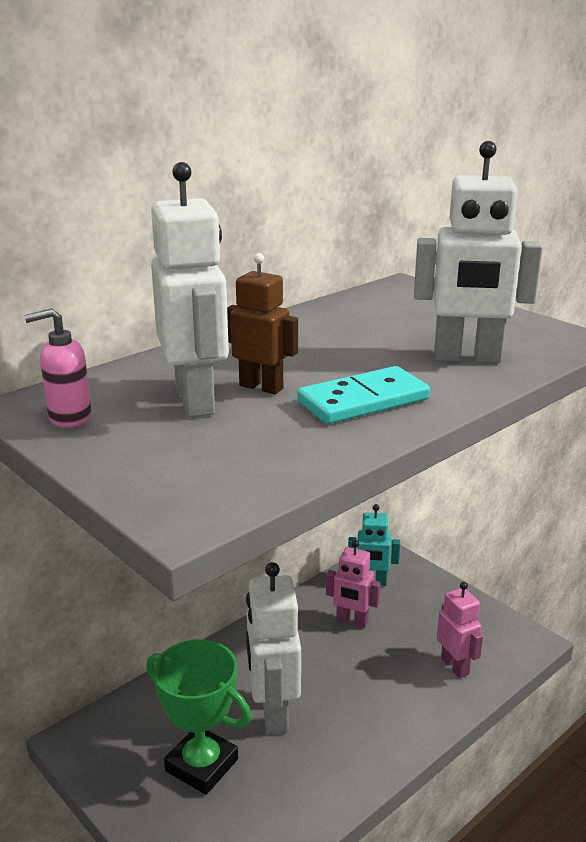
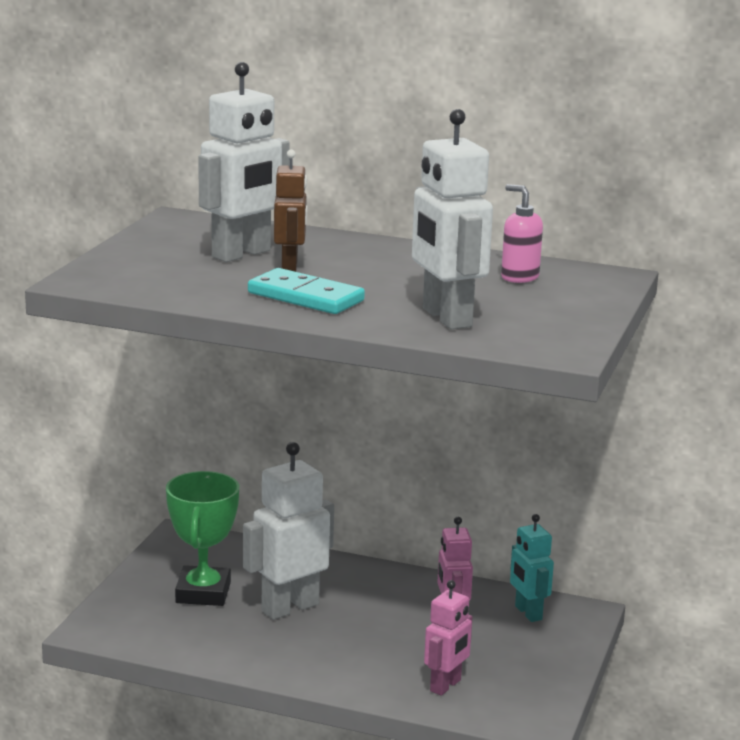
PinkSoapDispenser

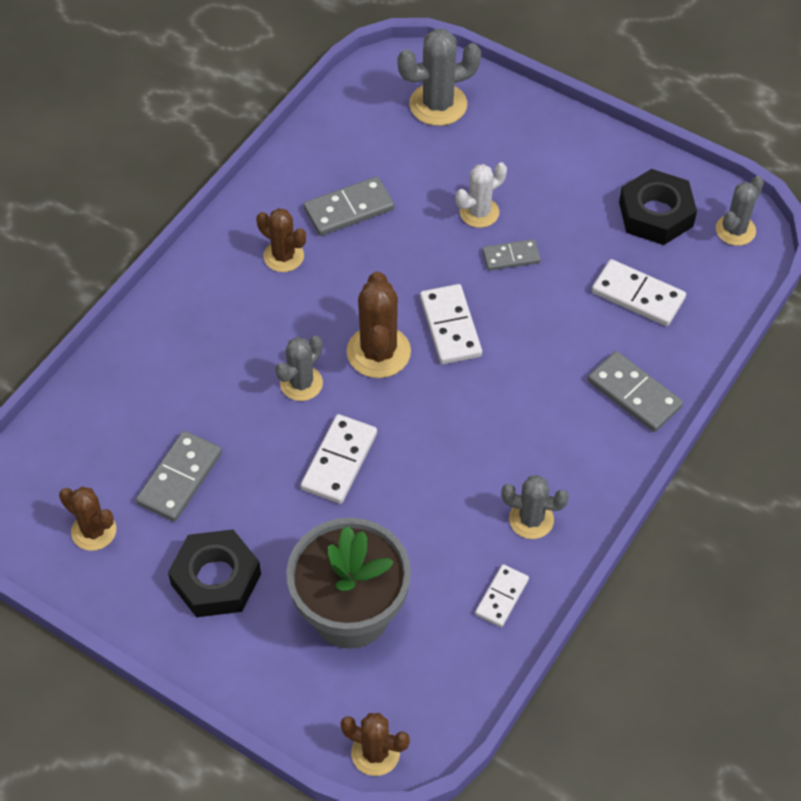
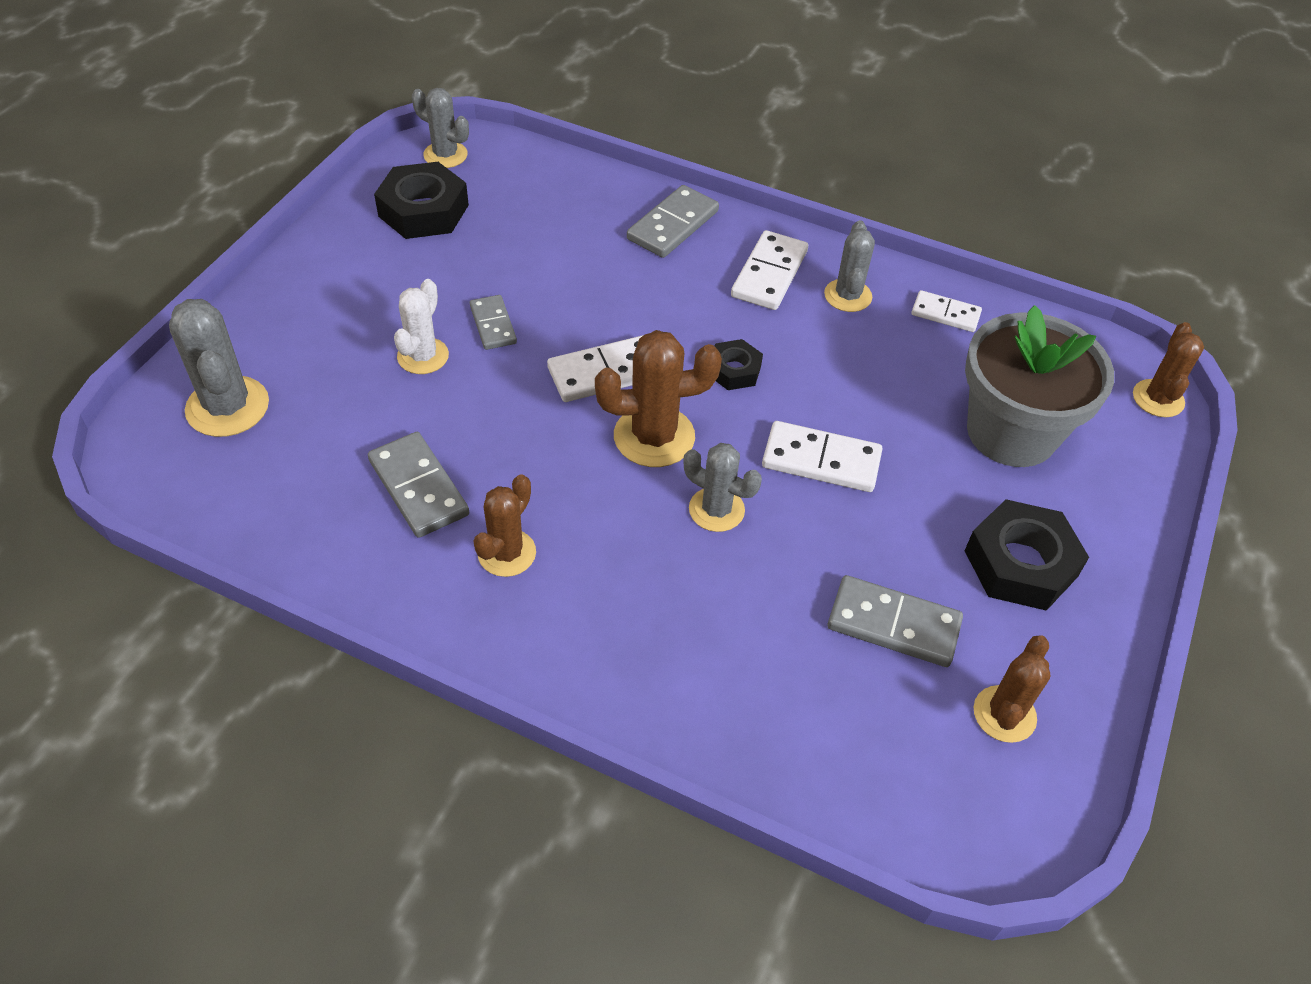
PureWhiteCactus
EbonyHexagonNut (no. 2 from left)
PureWhiteDominoTile (no. 2 from left)

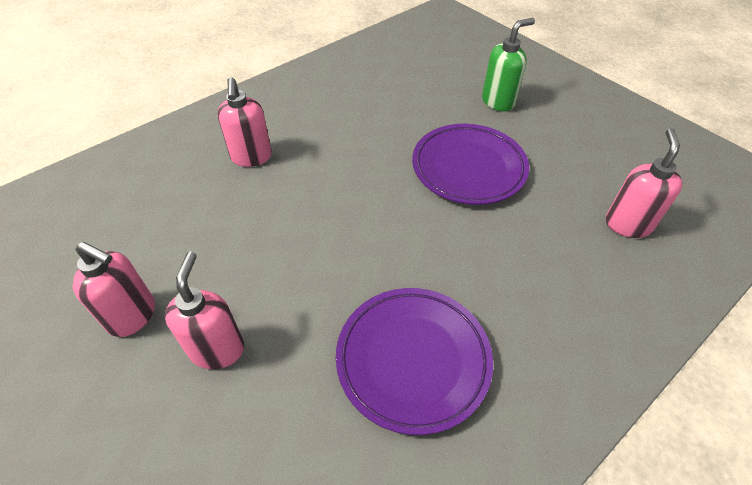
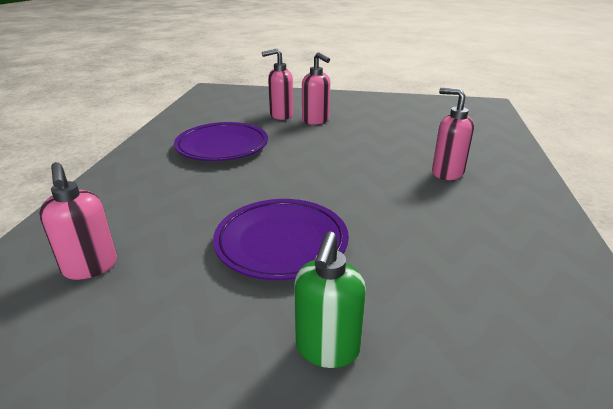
PinkSoapDispenser (no. 2 from left)

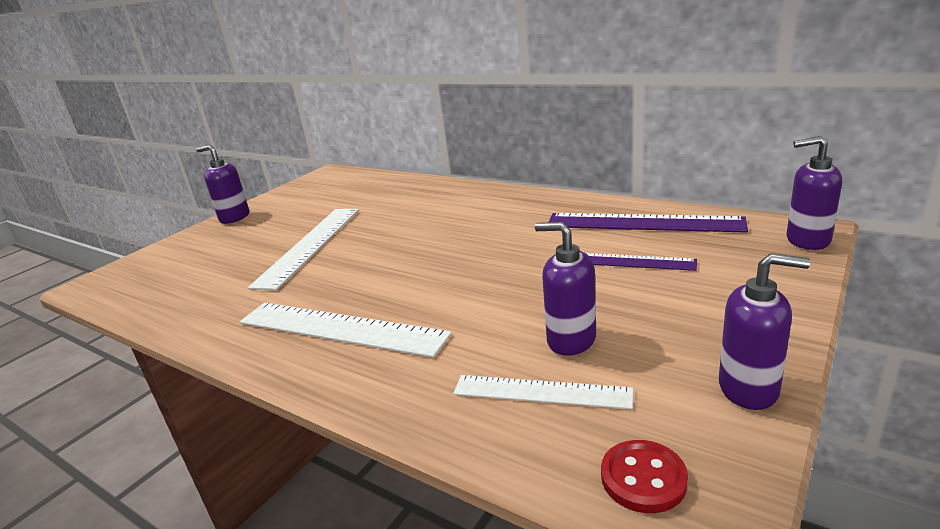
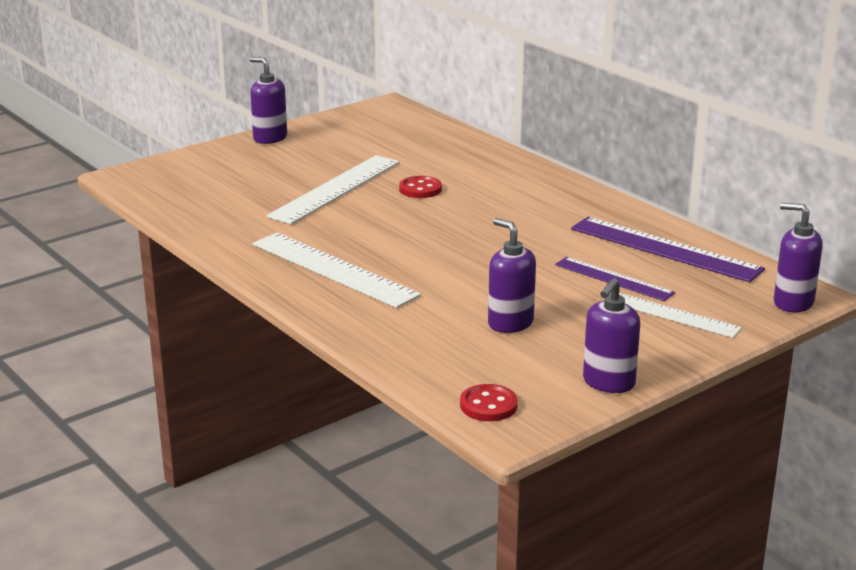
RedShirtButton (no. 1 from left)
RoyalPurpleSoapDispenser (no. 3 from left)
PureWhiteRuler (no. 3 from left)

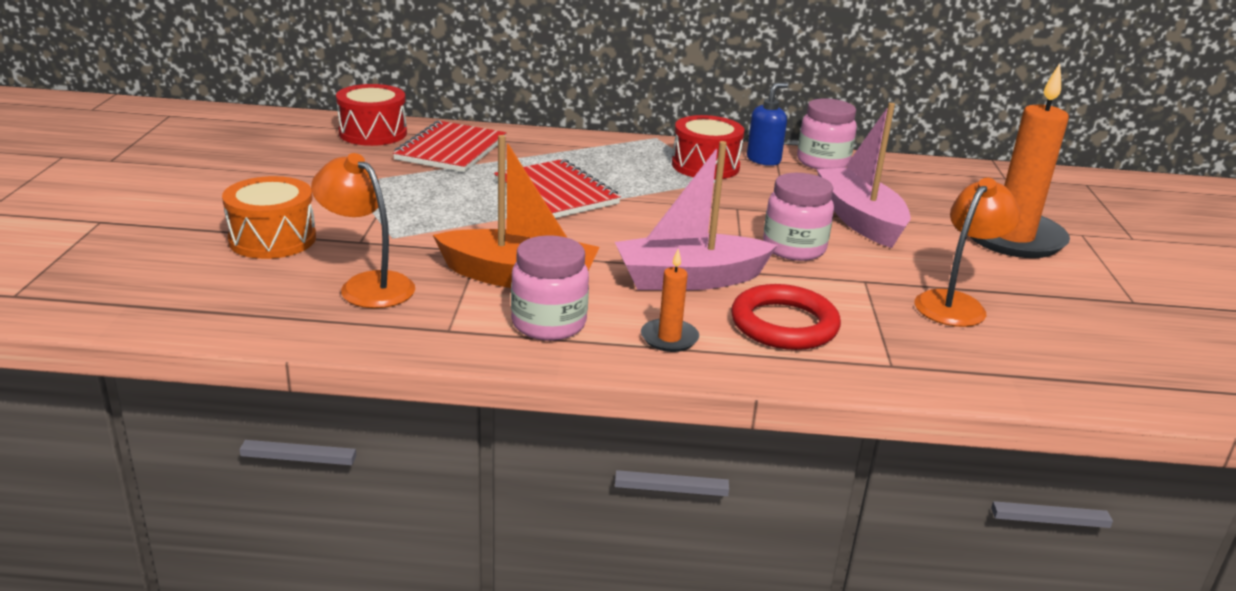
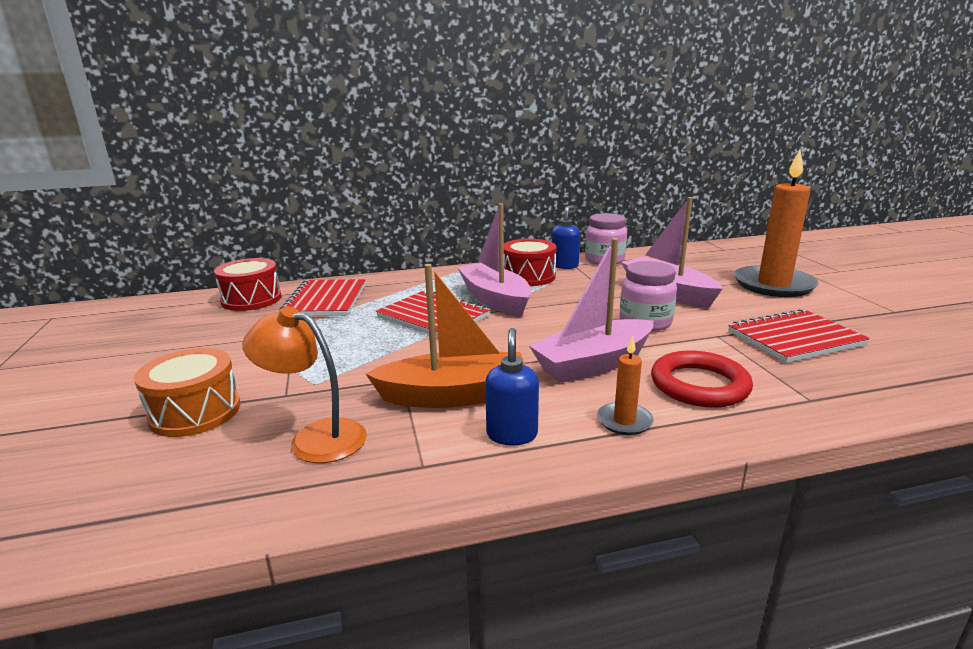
PinkSailboat (no. 1 from left)
RoyalBlueSoapDispenser (no. 1 from left)
RedNotebook (no. 3 from left)

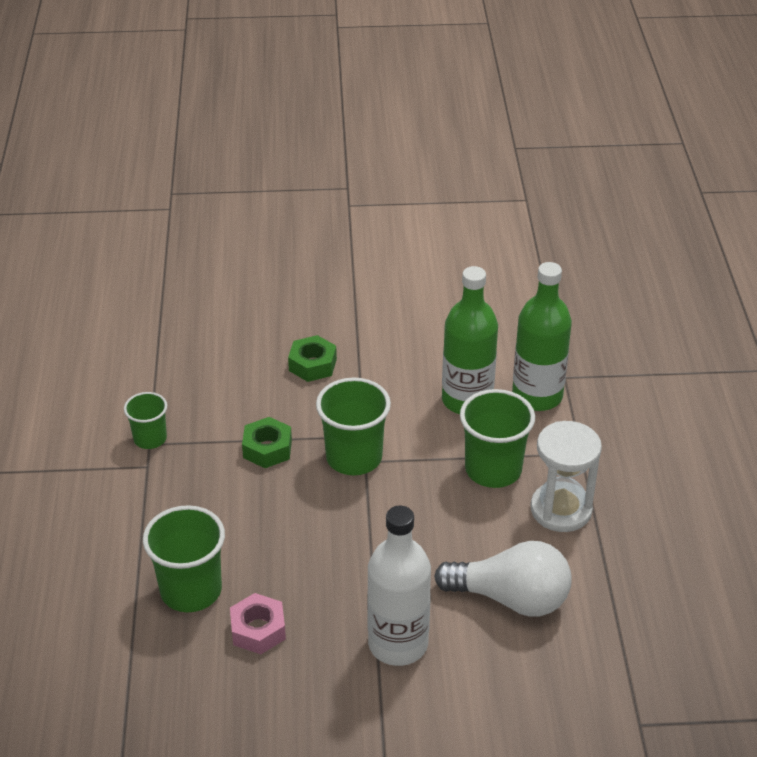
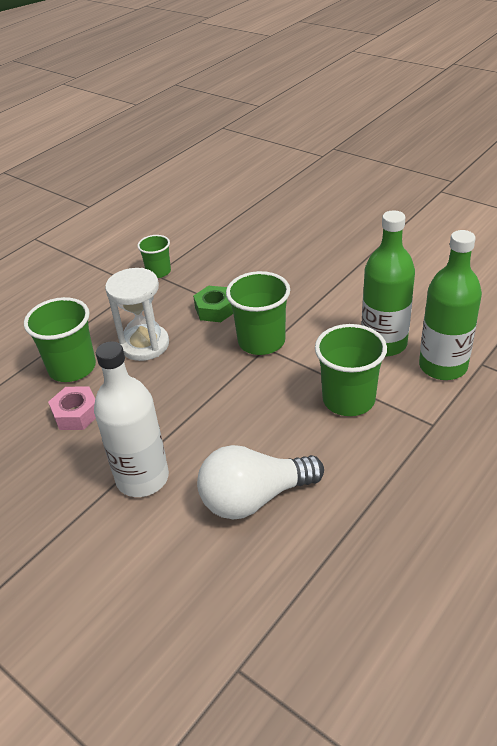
PureWhiteHourglass
PureWhiteBulb
EmeraldHexagonNut (no. 2 from left in the first image)

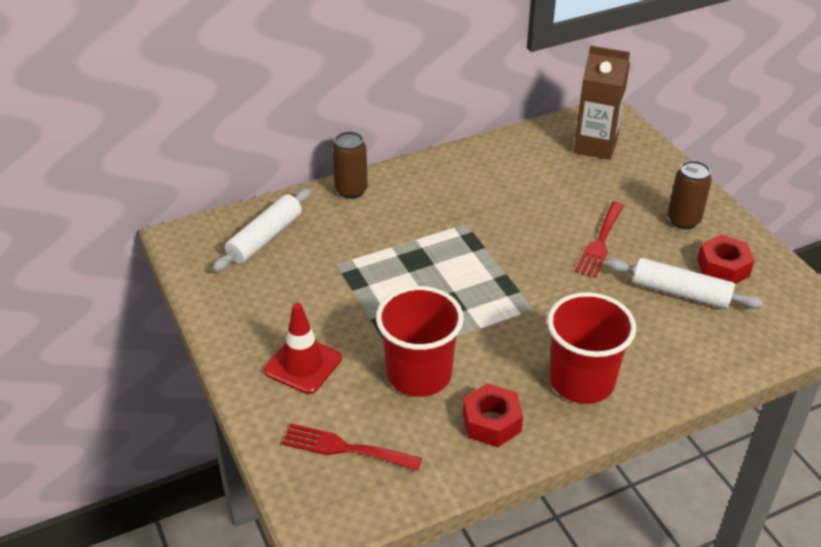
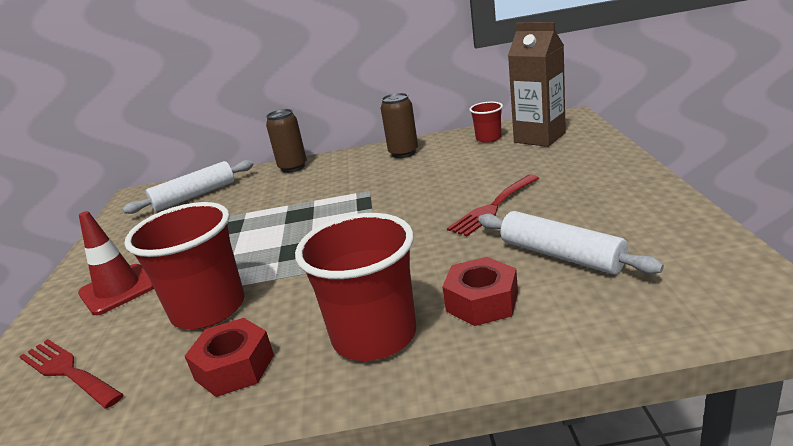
DarkBrownSodaCan (no. 2 from left)
RedHexagonNut (no. 2 from left)
RedBeaker (no. 3 from left)

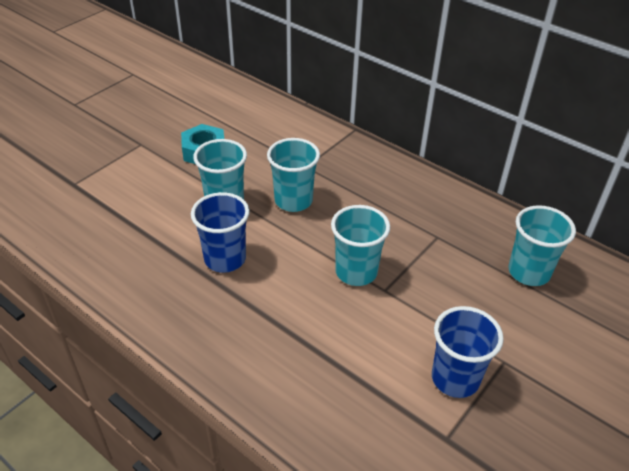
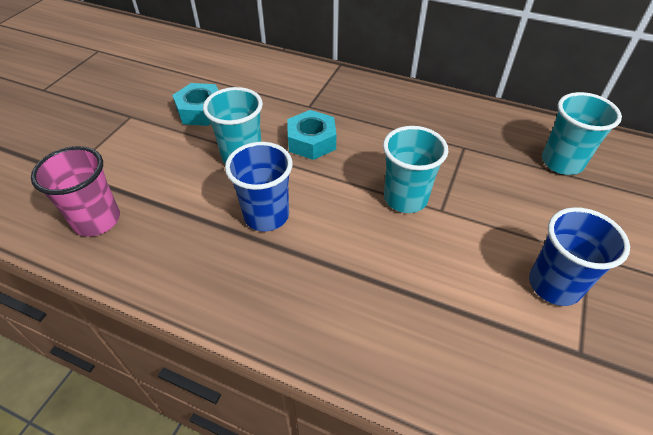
PinkBeaker
AquaHexagonNut (no. 2 from left)

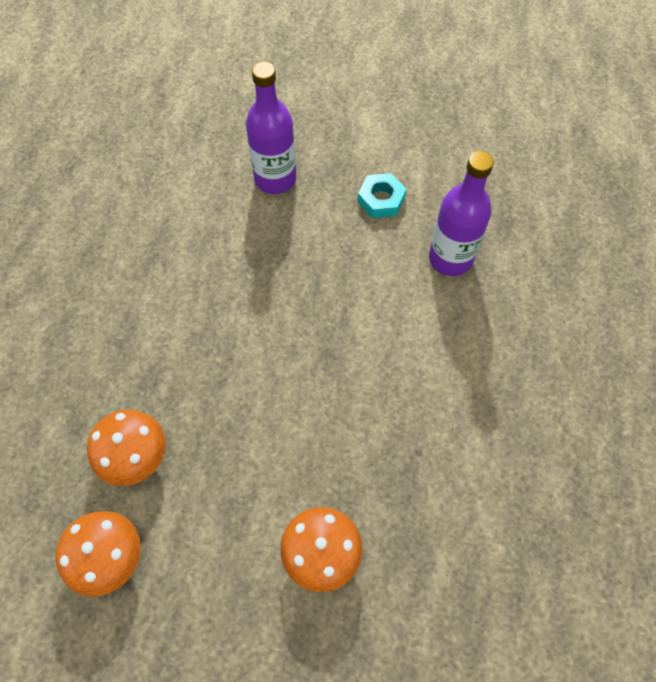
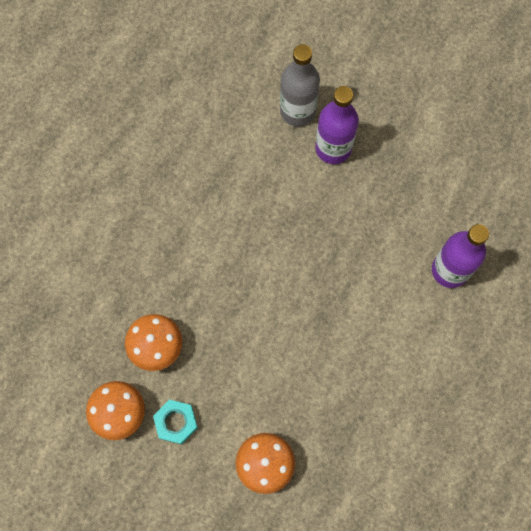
AquaHexagonNut
AshGreyFlask

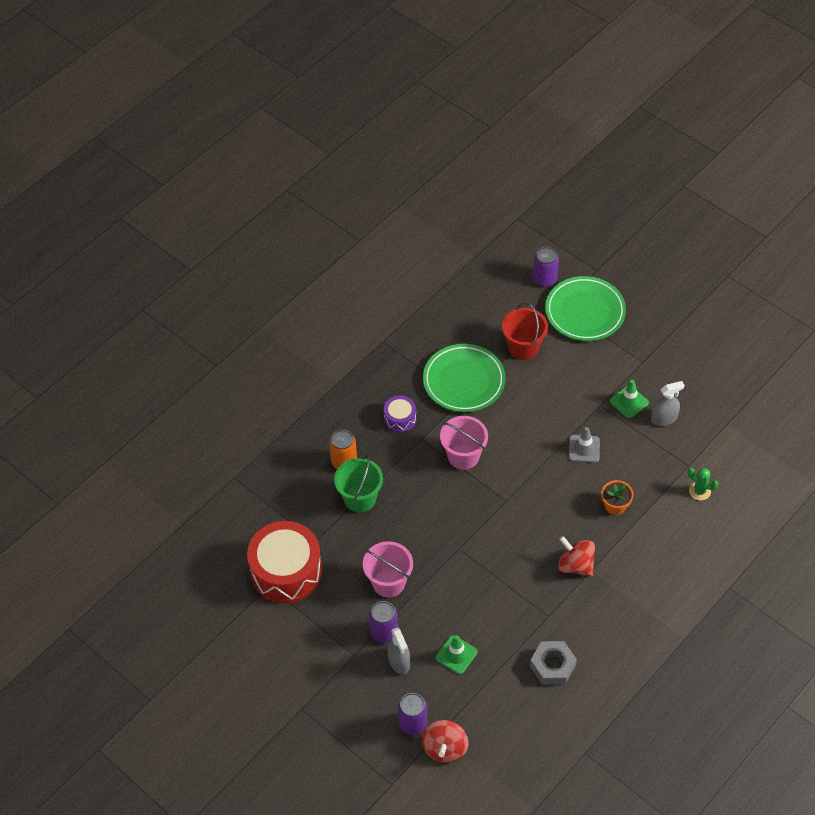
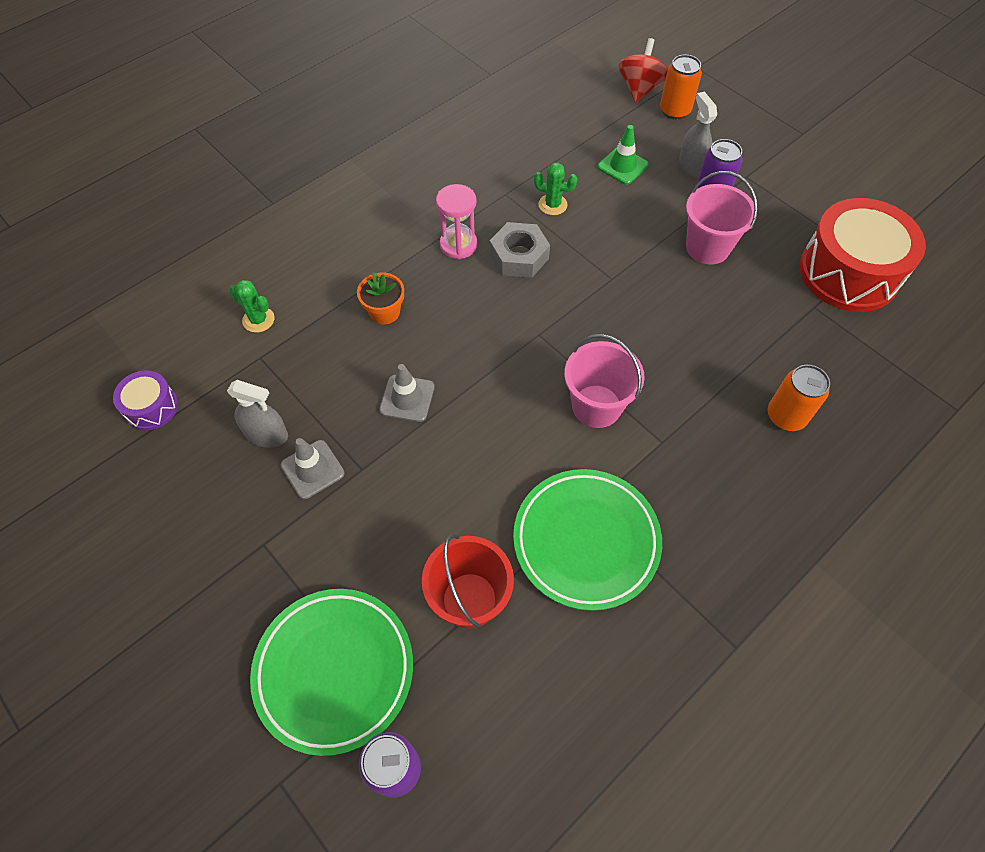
RoyalPurpleSnareDrum
AshGreySprayCleaner (no. 1 from left)
AshGreyRoadCone (no. 1 from left)
PinkHourglass
AshGreyHexagonNut
EmeraldCactus (no. 2 from left)
OrangeSodaCan (no. 1 from left)
EmeraldPail

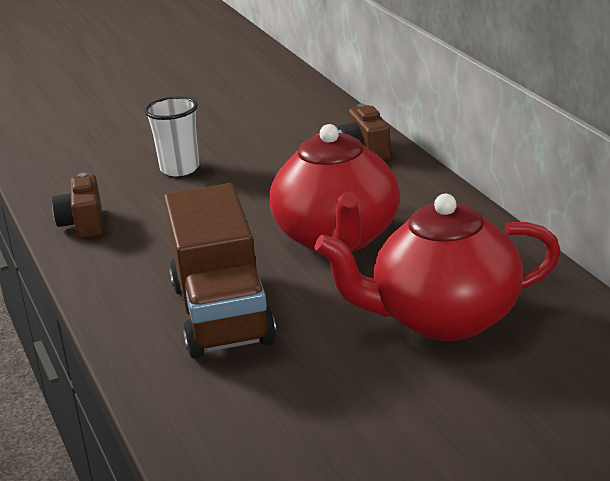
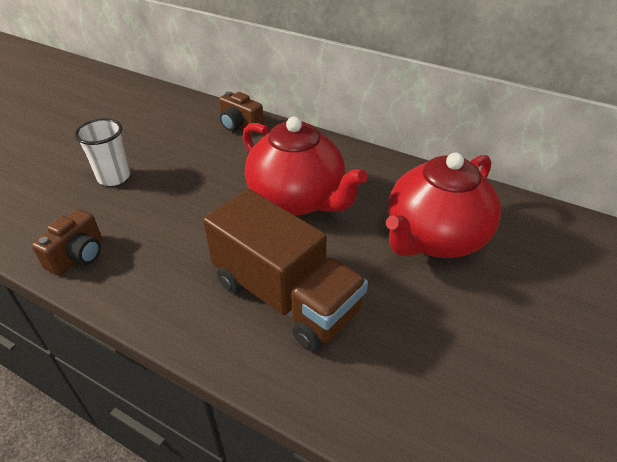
DarkBrownCompactCamera (no. 1 from left)

